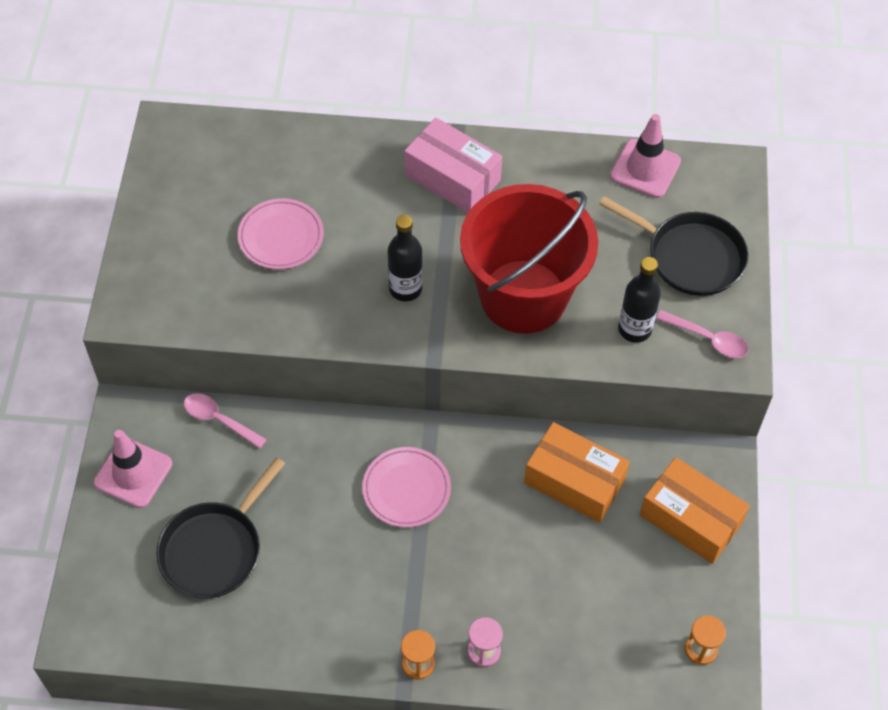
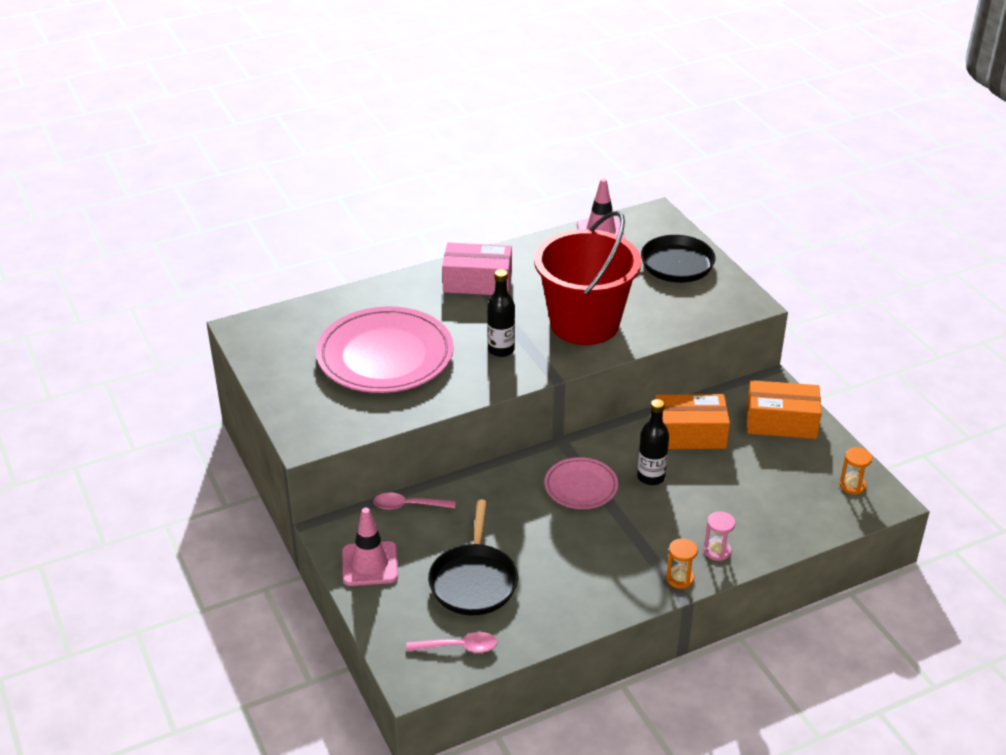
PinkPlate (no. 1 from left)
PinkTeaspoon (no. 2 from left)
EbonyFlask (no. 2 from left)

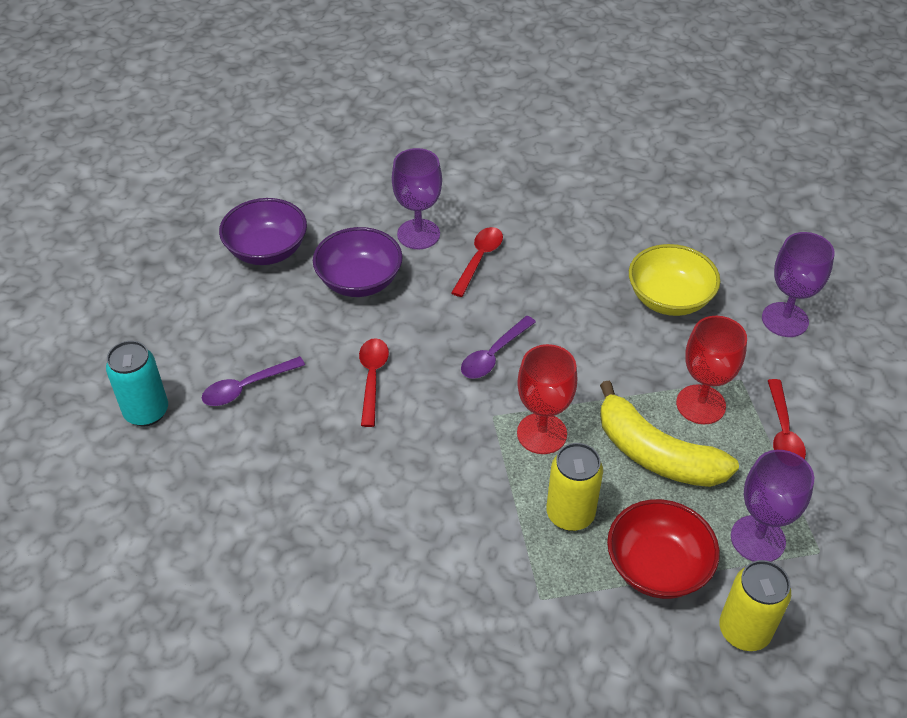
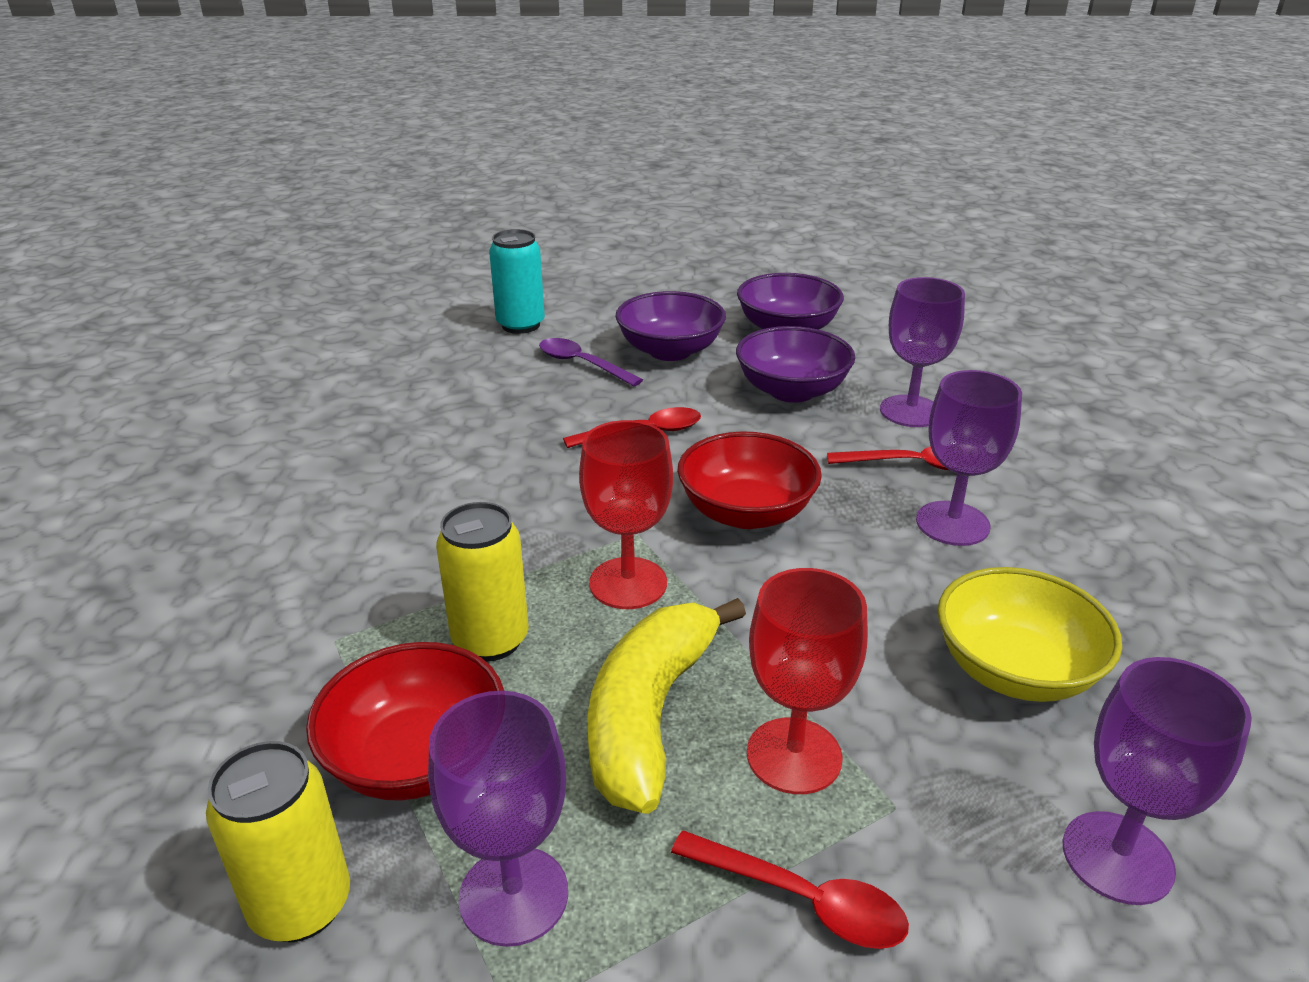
RoyalPurpleServingBowl (no. 1 from left)
RedTeaspoon (no. 2 from left)
RedServingBowl (no. 2 from left)
RoyalPurpleWineGlass (no. 3 from left)

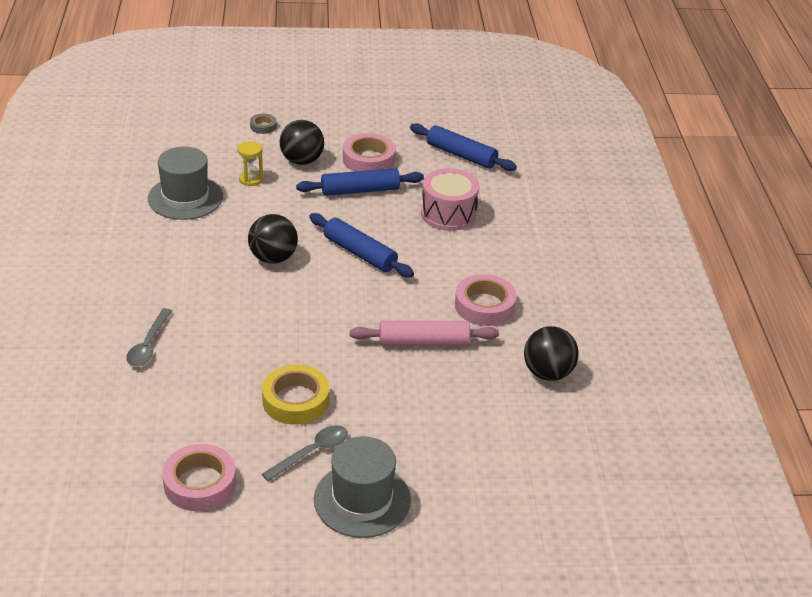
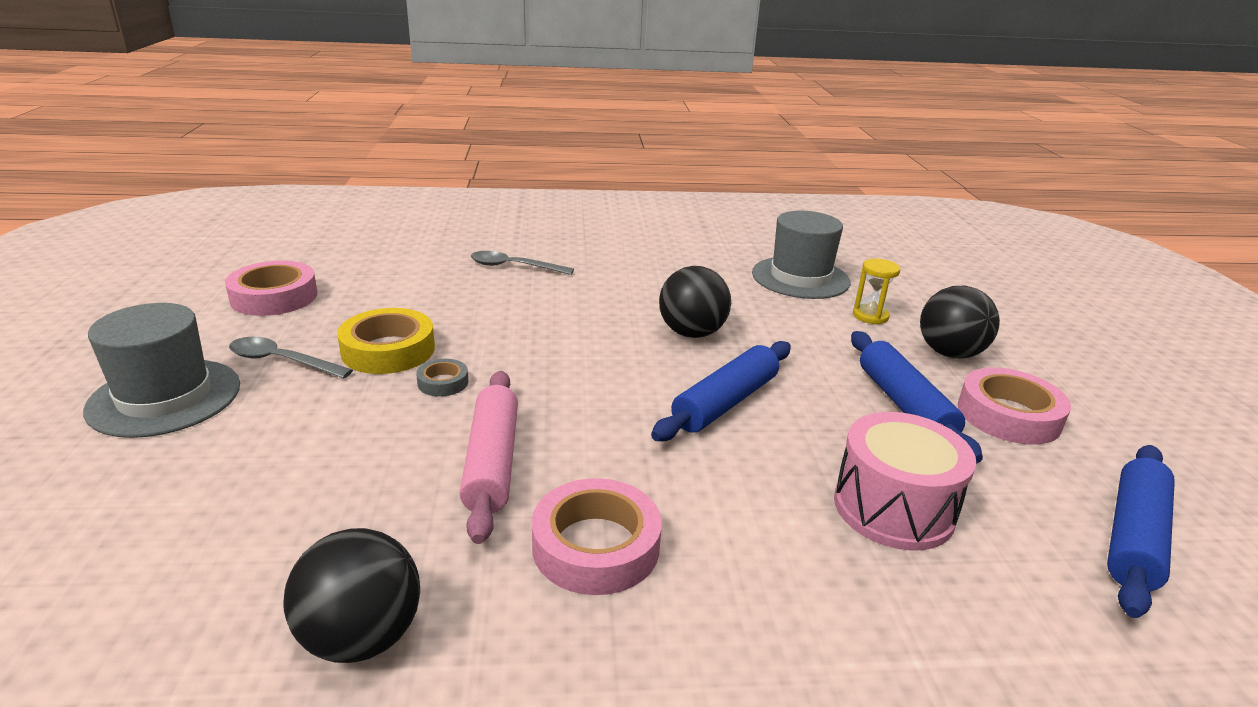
AshGreyTeaspoon (no. 1 from left)
AshGreyStickyTape

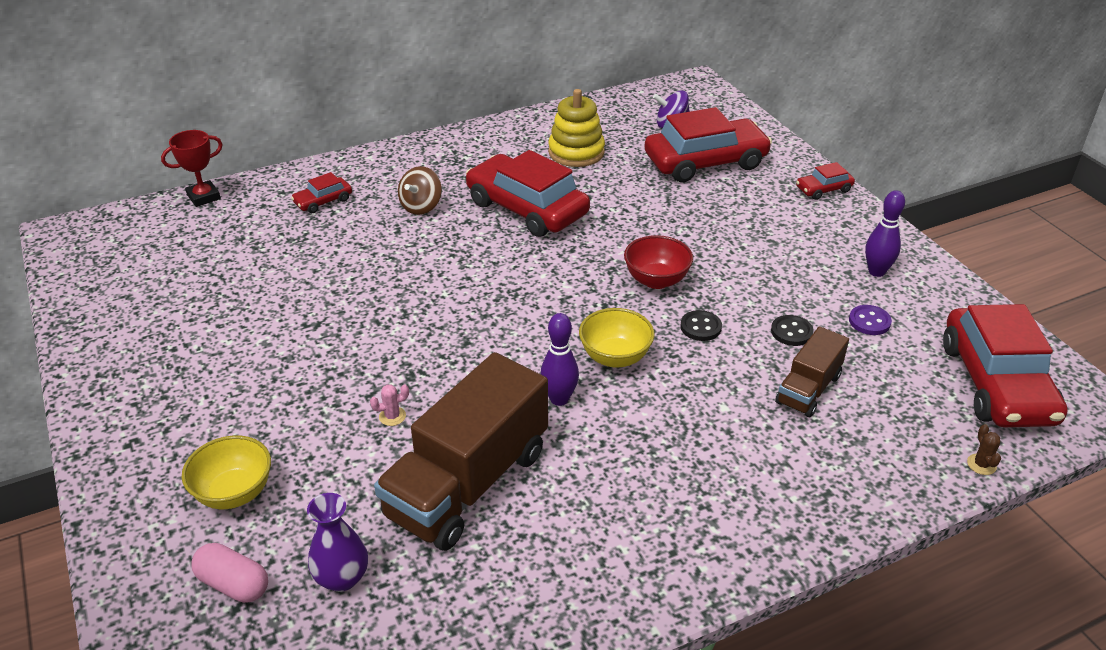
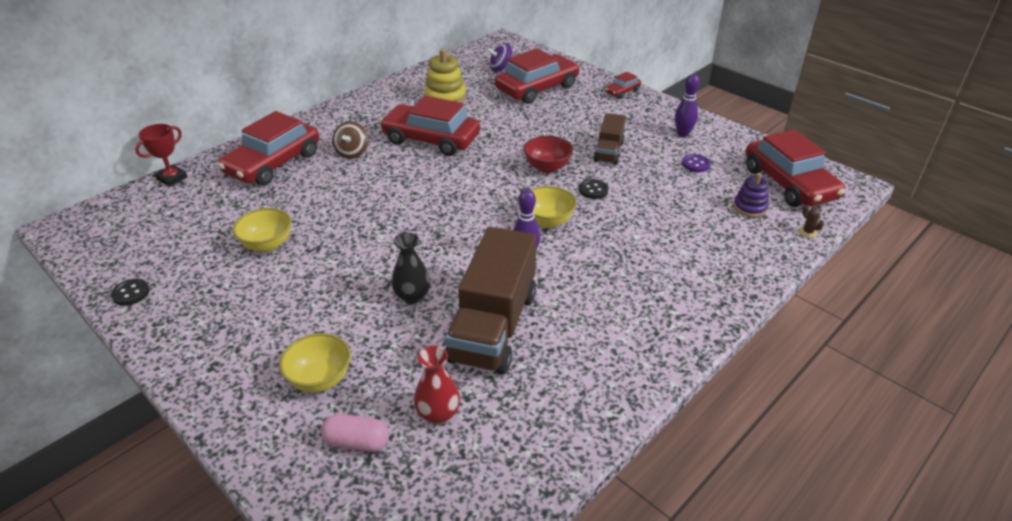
EbonyShirtButton (no. 1 from left)
RedCar (no. 1 from left)
GoldenServingBowl (no. 1 from left)
EbonyFlowerVase
RedFlowerVase
DarkBrownTruck (no. 2 from left)
RoyalPurpleStackingToy

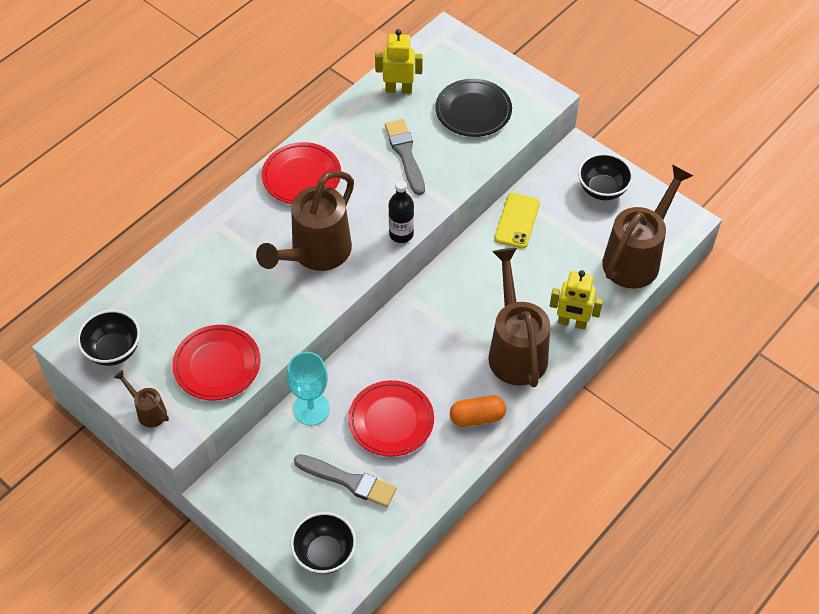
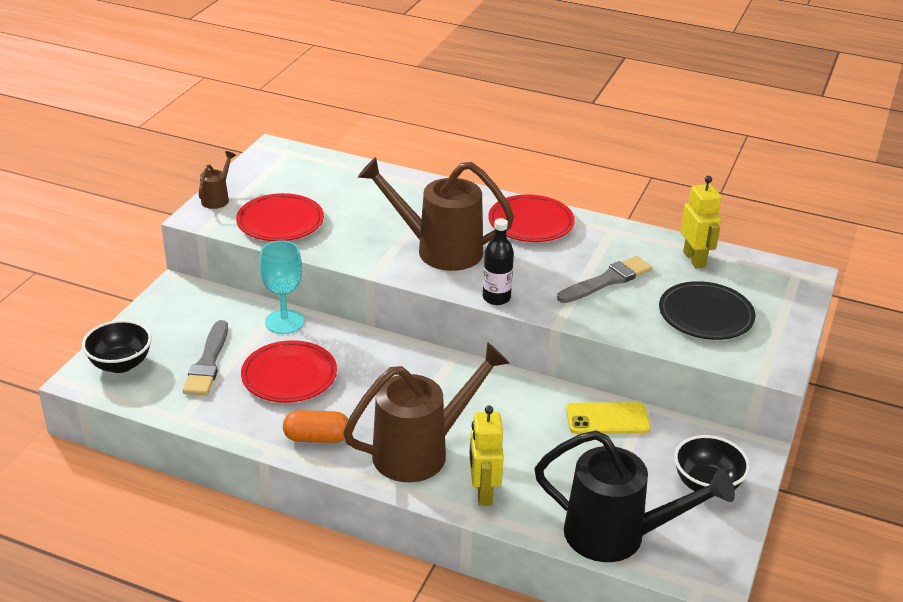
OrangeCapsule
EbonyWateringCan
EbonyServingBowl (no. 1 from left in the first image)

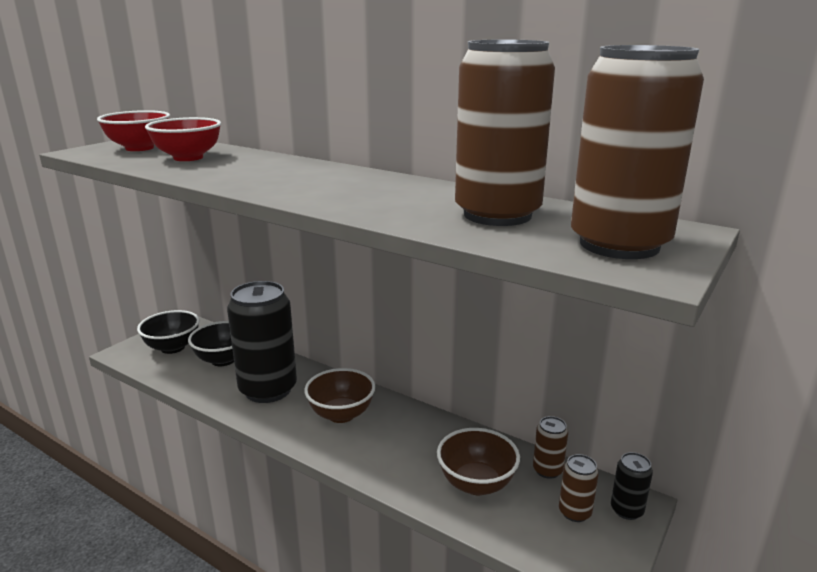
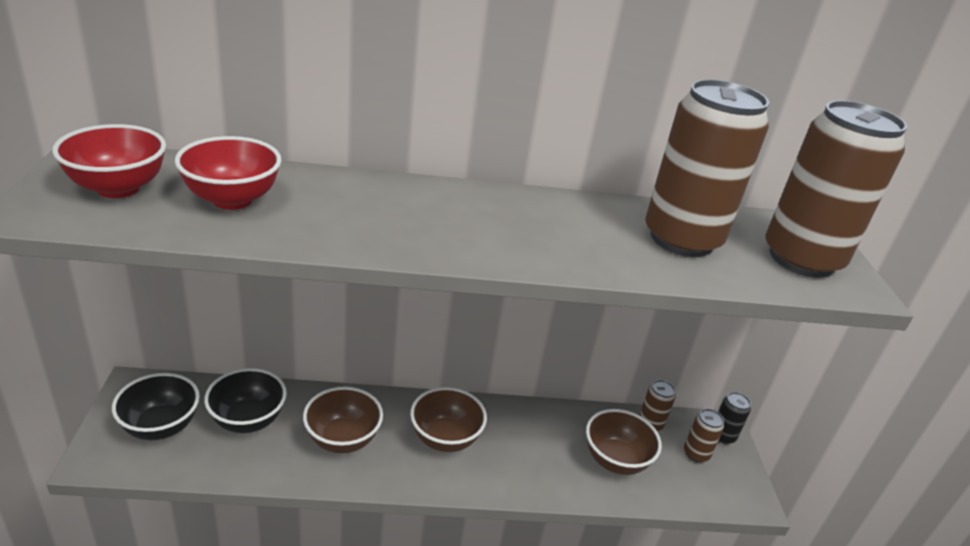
DarkBrownServingBowl (no. 1 from left)

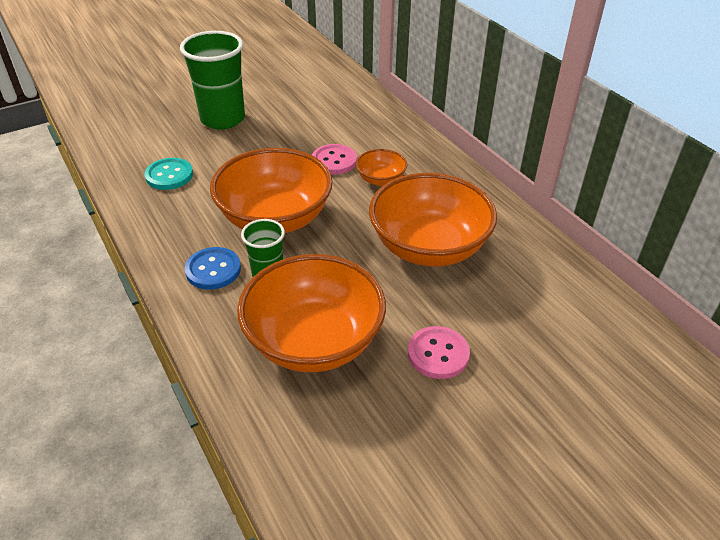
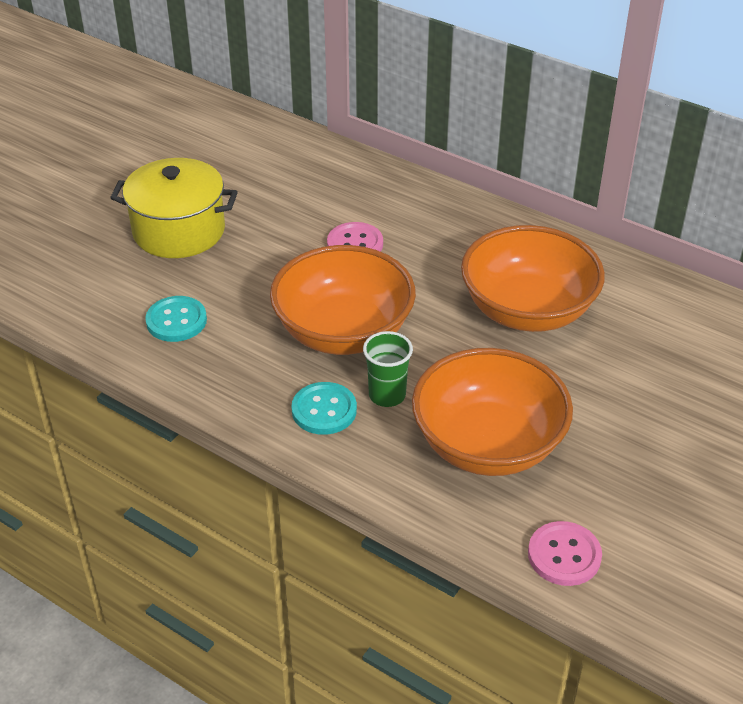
GoldenCookingPot
AquaShirtButton (no. 2 from left)
PinkShirtButton (no. 2 from left)
OrangeServingBowl (no. 3 from left in the first image)

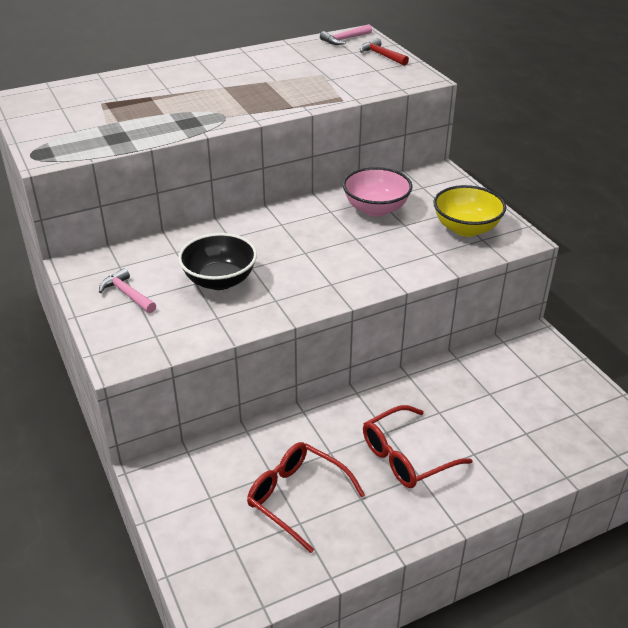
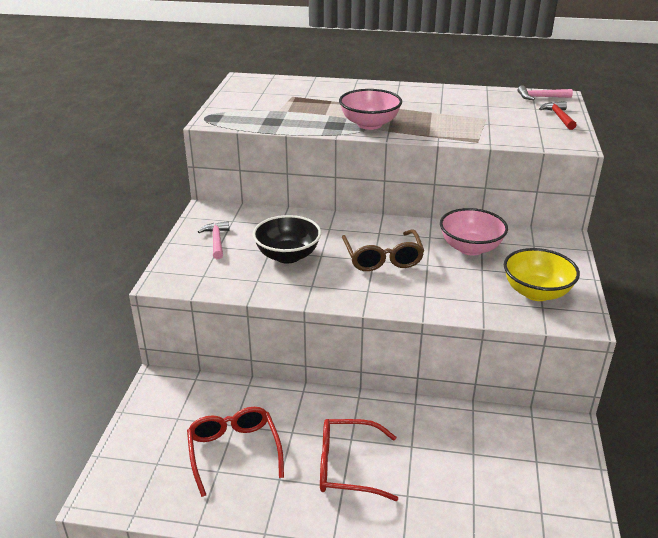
PinkServingBowl (no. 1 from left)
DarkBrownSpectacles

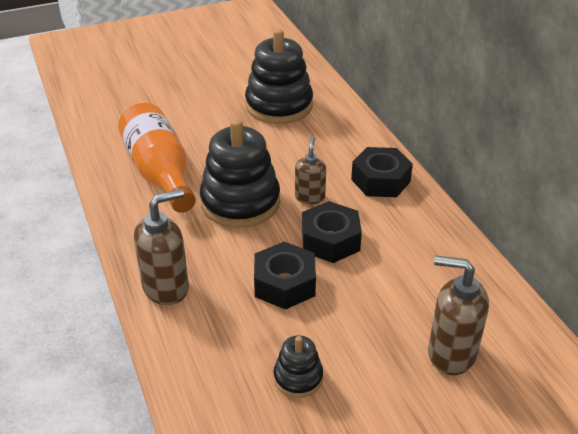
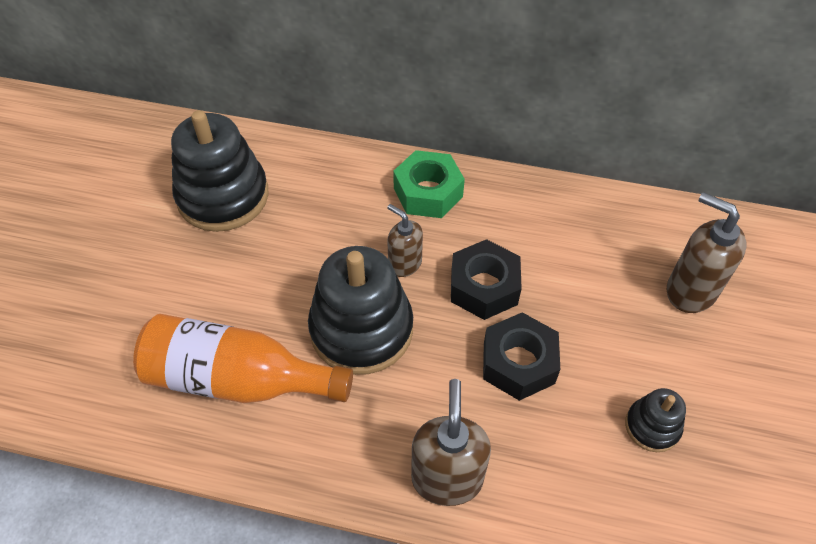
EmeraldHexagonNut
DarkBrownSoapDispenser (no. 3 from left)

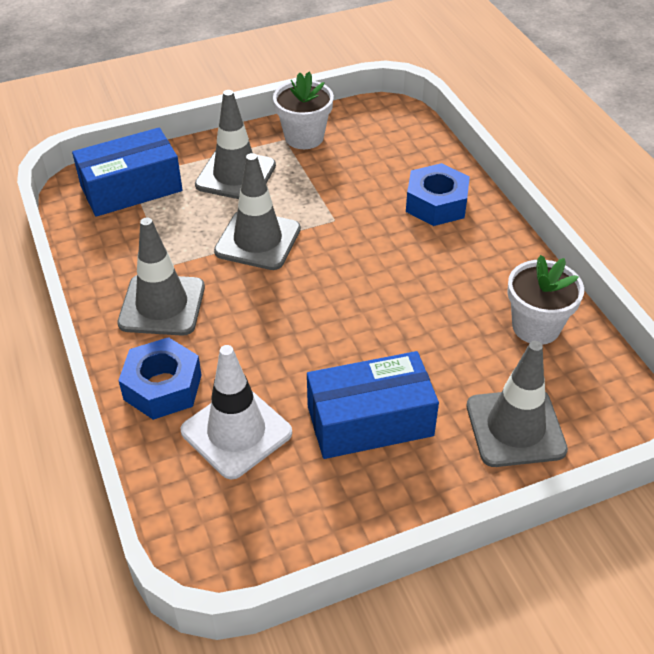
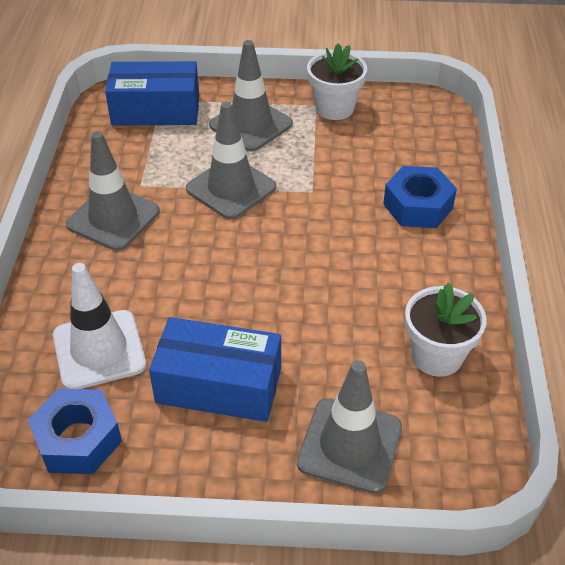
RoyalBlueHexagonNut (no. 1 from left)

